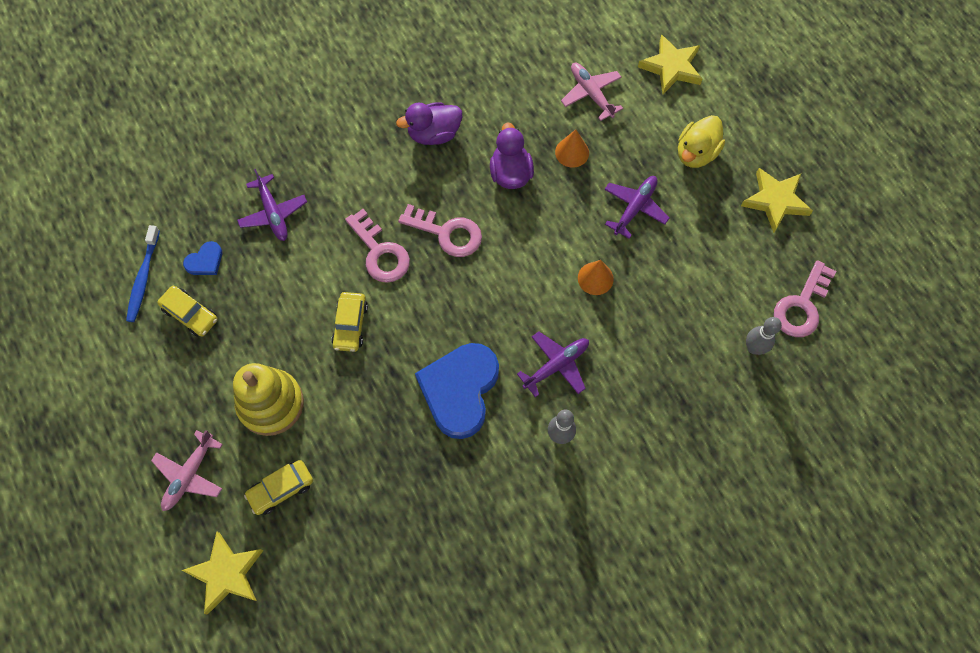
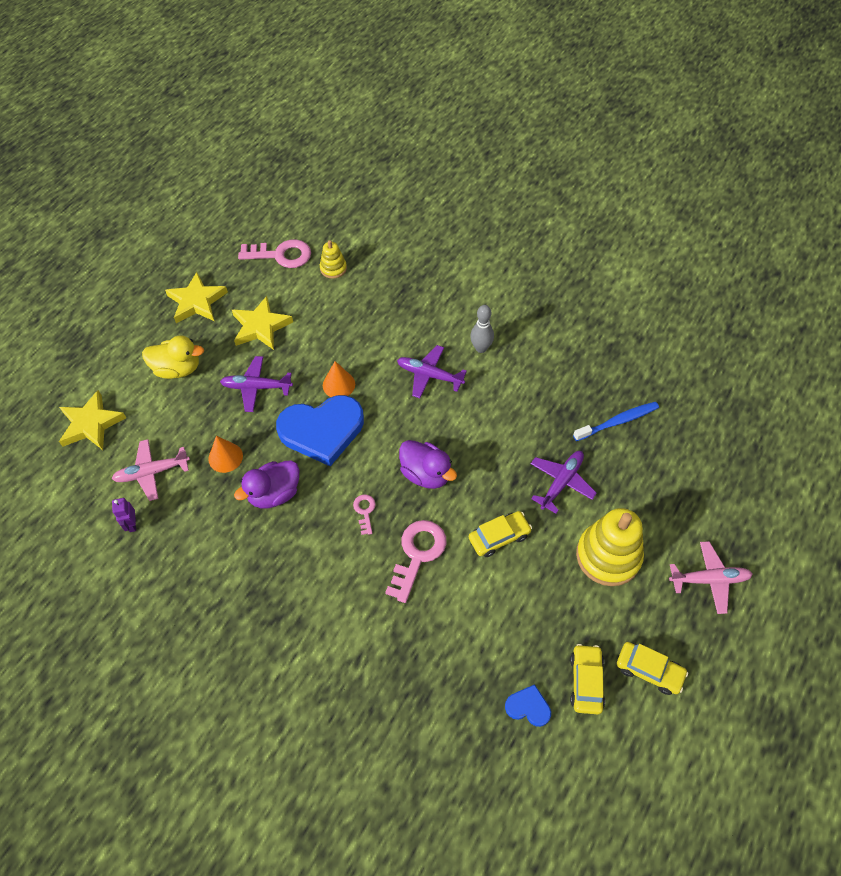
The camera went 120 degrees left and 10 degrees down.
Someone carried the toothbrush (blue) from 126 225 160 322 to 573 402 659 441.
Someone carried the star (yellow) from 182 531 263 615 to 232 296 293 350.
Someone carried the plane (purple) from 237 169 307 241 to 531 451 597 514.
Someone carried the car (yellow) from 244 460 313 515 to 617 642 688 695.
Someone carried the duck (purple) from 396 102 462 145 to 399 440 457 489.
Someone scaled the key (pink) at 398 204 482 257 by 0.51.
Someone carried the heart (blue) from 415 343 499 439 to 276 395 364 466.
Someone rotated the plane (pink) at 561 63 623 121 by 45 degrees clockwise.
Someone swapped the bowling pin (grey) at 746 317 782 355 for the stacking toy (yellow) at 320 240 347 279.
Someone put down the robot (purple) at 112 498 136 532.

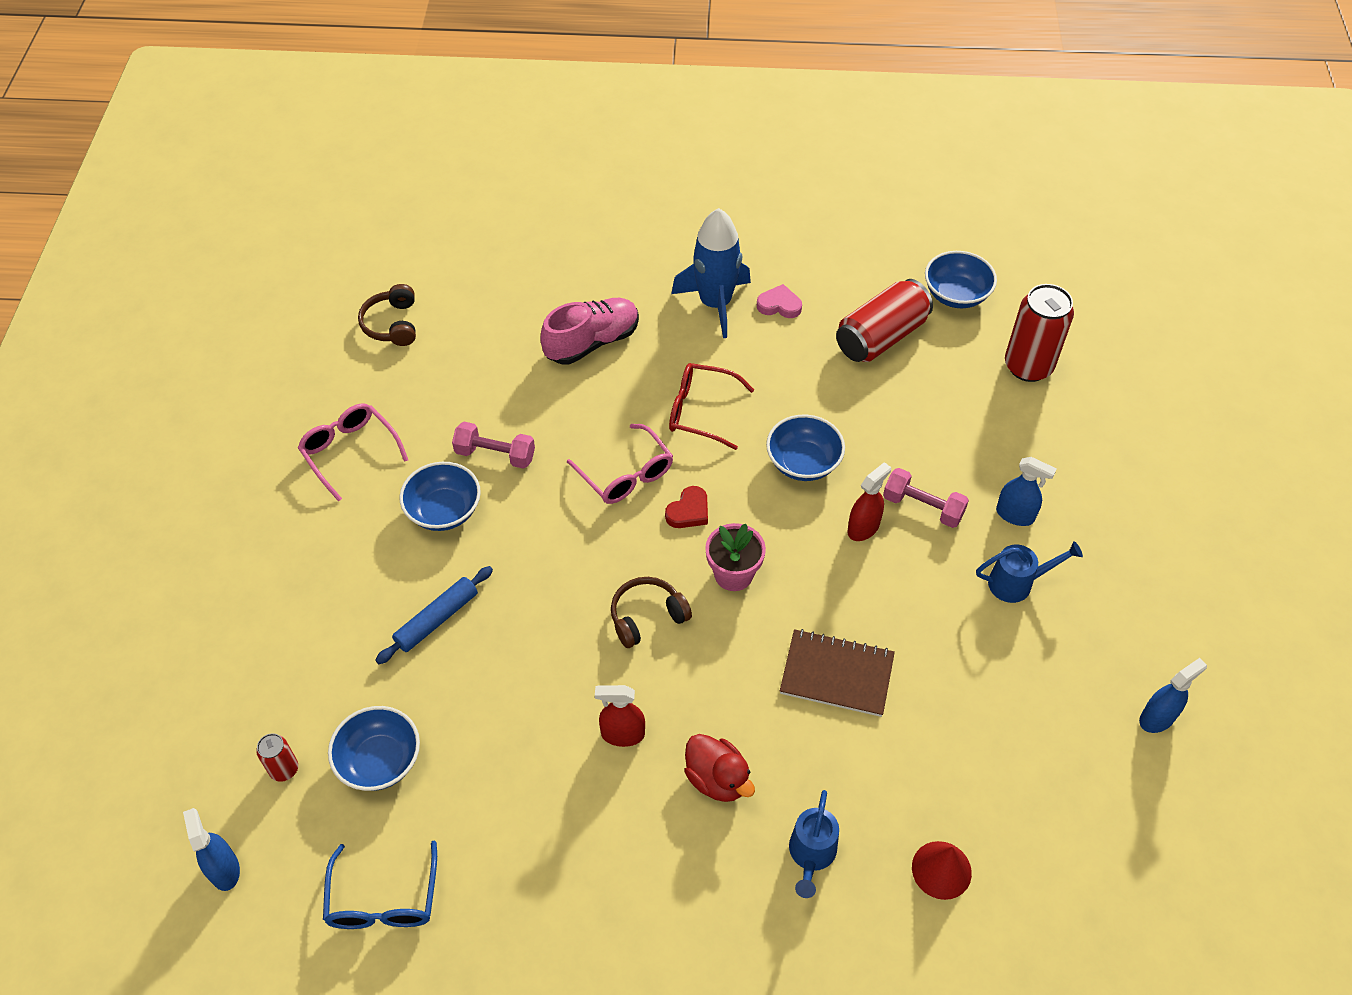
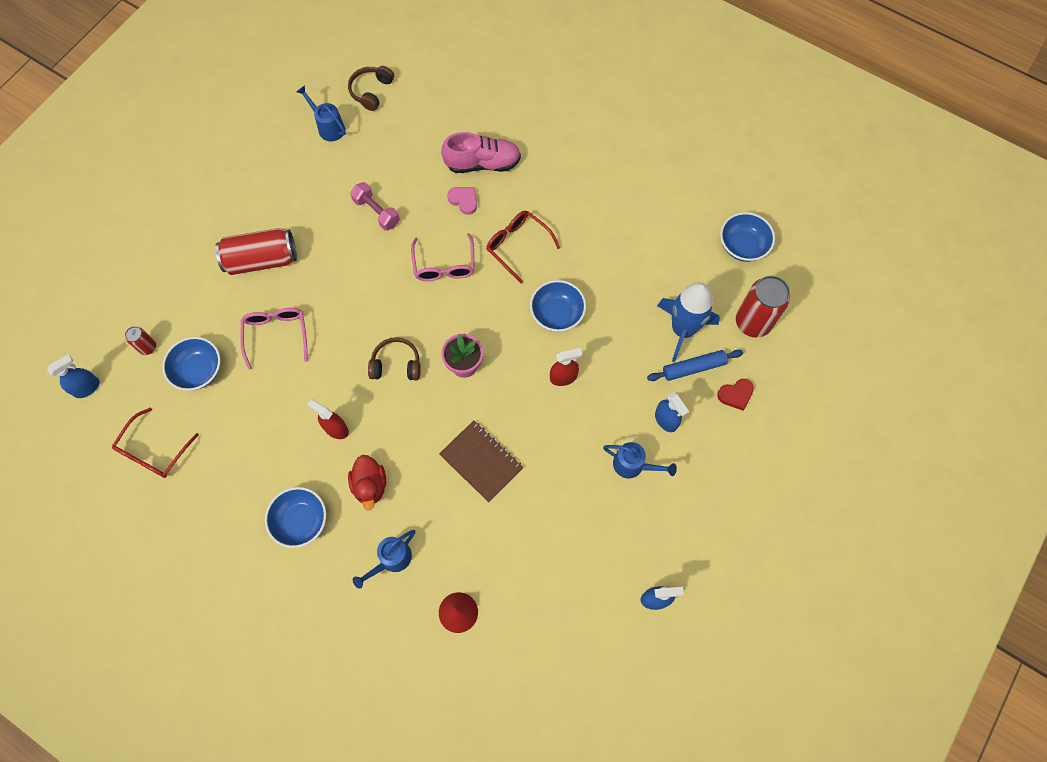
The camera went 30 degrees right and 15 degrees up.
Someone rotated the spray bottle (blue) at 183 808 240 891 by 45 degrees clockwise.
Someone carried the glasses (pink) from 298 403 408 502 to 240 308 308 370.
Someone repainted the glasses (blue) at 323 841 437 929, which became the glasses (red) at 112 407 199 478.
Someone carried the rolling pin (blue) from 375 566 493 664 to 647 350 743 381.
Someone carried the bowl (blue) from 399 462 481 531 to 265 487 326 548.
Someone carried the heart (red) from 665 486 708 528 to 717 379 754 411.
Someone carried the rocket (blue) from 671 208 751 338 to 657 282 720 362.
Someone carried the heart (pink) from 757 284 802 318 to 447 187 477 215.
Someone carried the can (red) from 836 279 933 362 to 215 228 297 275.
Someone took away the dumbbell (pink) at 883 468 969 528.
Someone put down the watering can (blue) at 297 85 346 141.

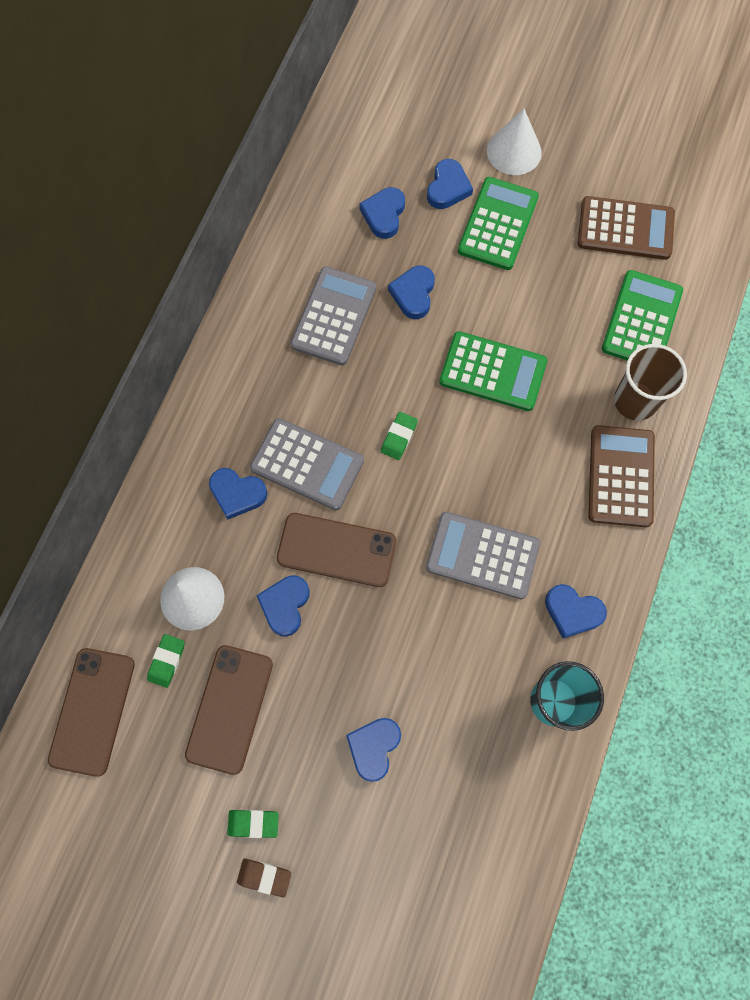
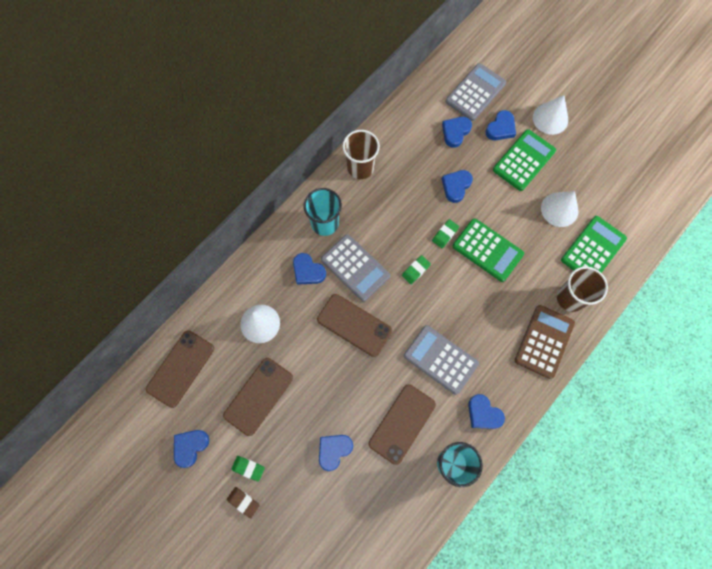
The camera went 20 degrees right and 0 degrees up.
Someone carried the eraser (green) from 147 634 185 688 to 432 219 459 248.
Someone carried the heart (blue) from 256 575 310 637 to 174 430 209 468.
Someone carried the calculator (grey) from 291 267 376 365 to 446 63 506 121.
Someone took away the calculator (brown) at 578 196 675 260.
Someone put down the cup (turquoise) at 304 188 342 236.
Someone put down the cup (brown) at 343 130 380 179.
Someone put down the phone (brown) at 368 384 436 465.
Someone put down the cone (white) at 541 191 579 227.

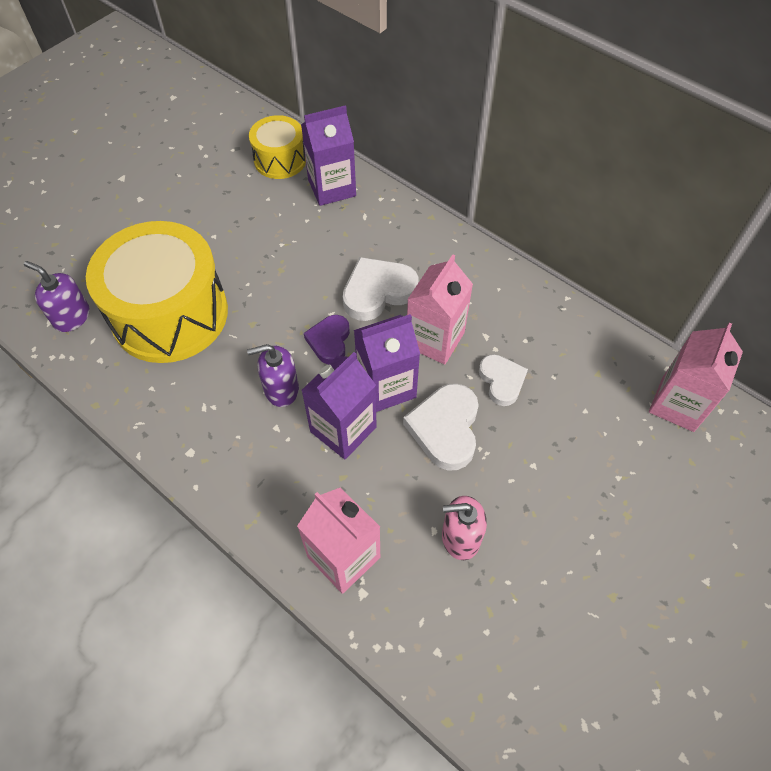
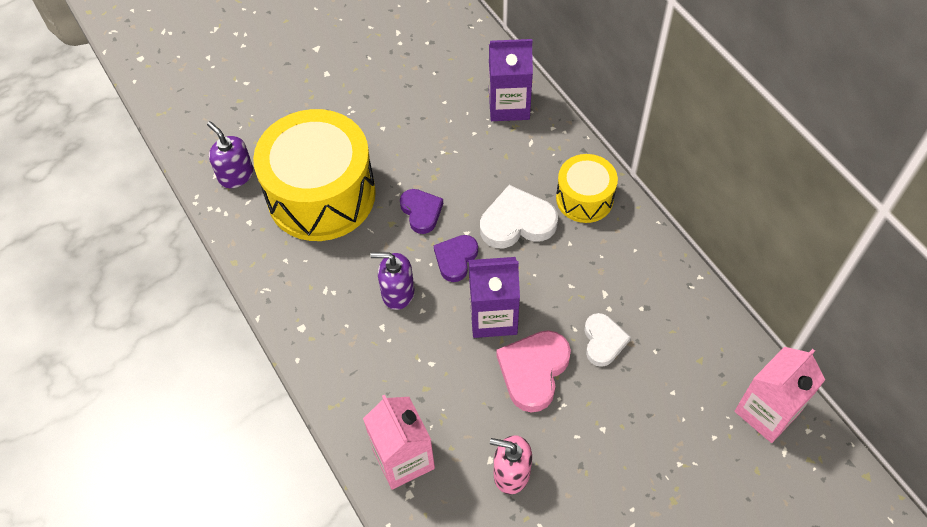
The camera went 20 degrees right and 0 degrees up.
Someone carried the drum (yellow) from 249 115 306 179 to 556 154 618 223.
Someone took away the carton (purple) at 301 352 377 459.
Someone repainted the heart (white) at 403 383 479 471, which became the heart (pink) at 496 330 571 413.
Someone took away the carton (pink) at 407 254 473 365.
Someone put down the heart (purple) at 400 189 443 234.

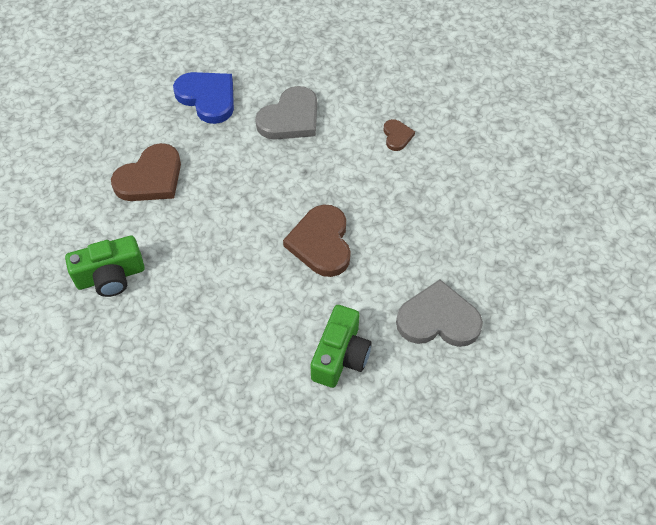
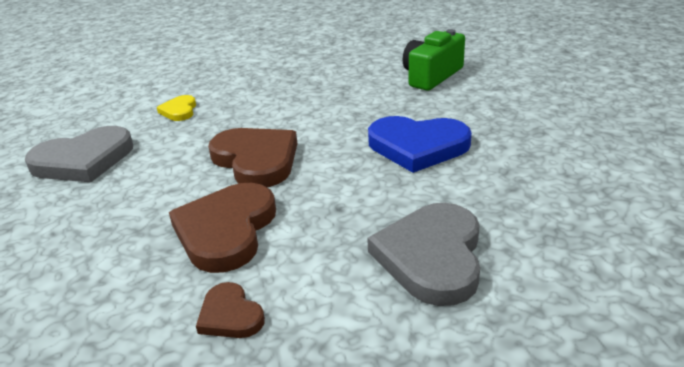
The camera went 150 degrees right and 25 degrees down.
Someone carried the heart (brown) from 111 143 181 201 to 169 183 276 273.
Someone carried the heart (blue) from 173 72 234 124 to 368 116 472 173.
Someone swapped the camera (green) at 310 305 372 388 for the heart (yellow) at 157 95 196 121.

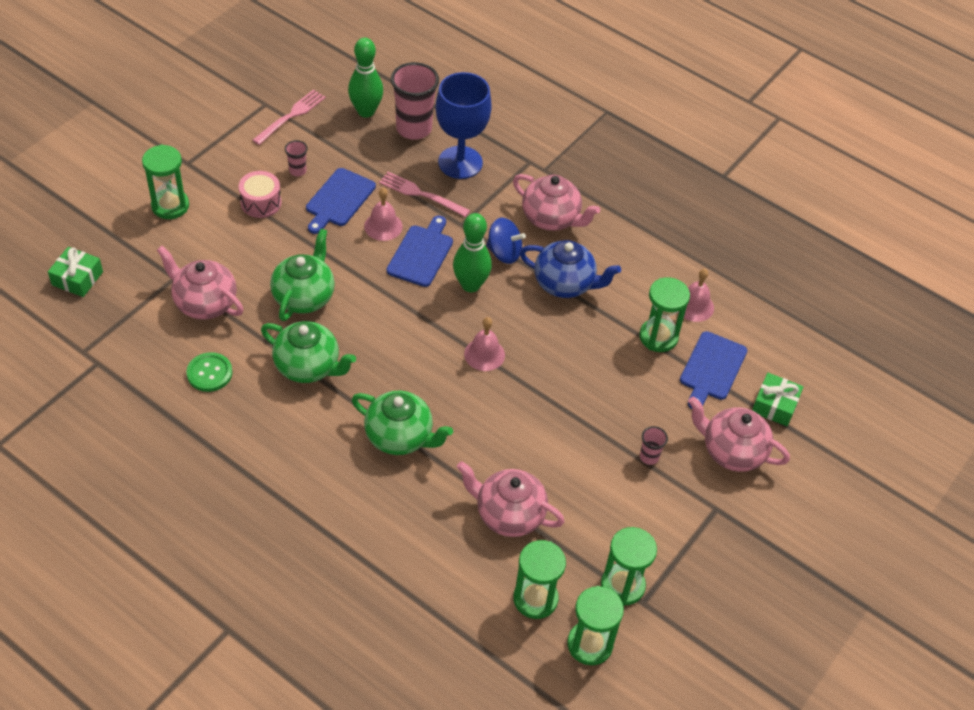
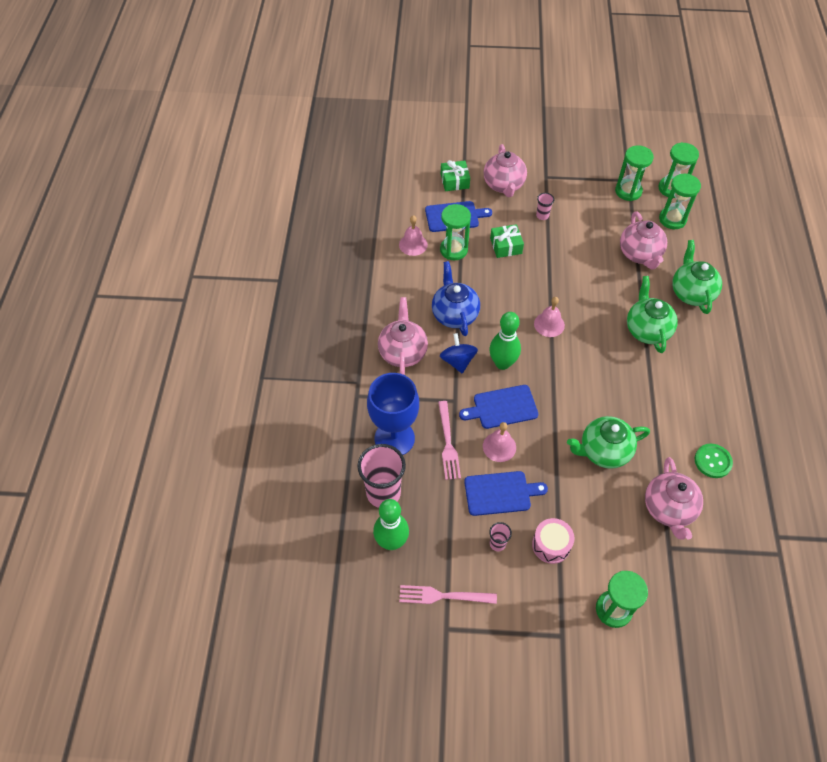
The camera went 120 degrees left and 5 degrees up.
Someone carried the gift (green) from 48 247 103 297 to 490 224 524 258.
Someone carried the teapot (green) from 261 321 356 383 to 672 240 722 314.

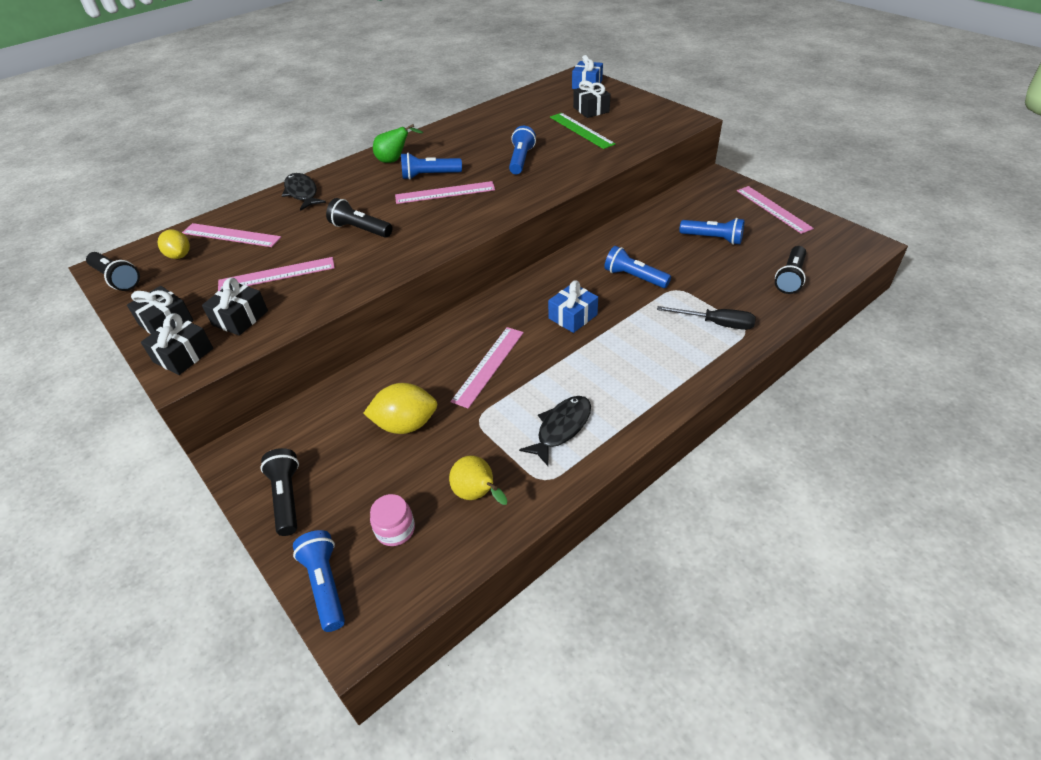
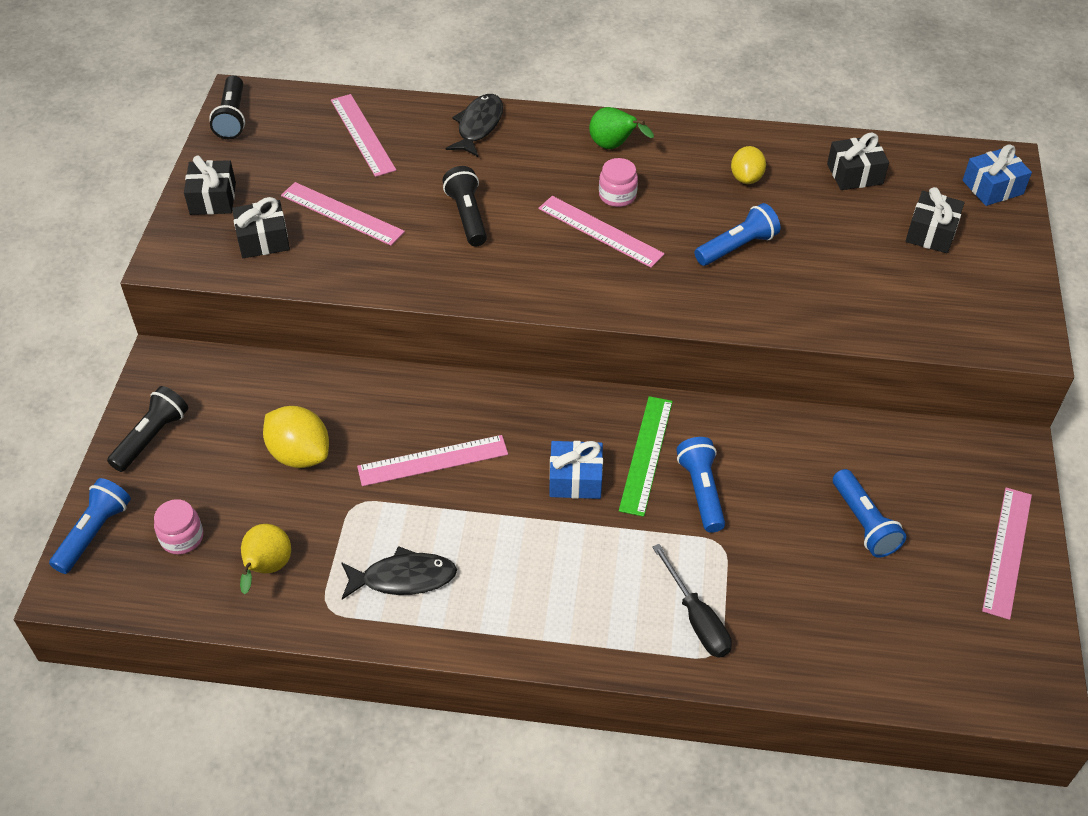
The camera went 45 degrees right and 5 degrees up.
Someone carried the gift (black) from 141 313 213 375 to 827 133 889 190.
Someone carried the lemon (yellow) from 157 230 190 259 to 731 146 766 184.
Someone swapped the flashlight (blue) at 401 153 462 180 for the jar (pink) at 599 158 638 207.
Someone carried the ruler (green) from 550 113 615 149 to 619 396 673 517.
Someone took away the flashlight (black) at 775 246 806 294.

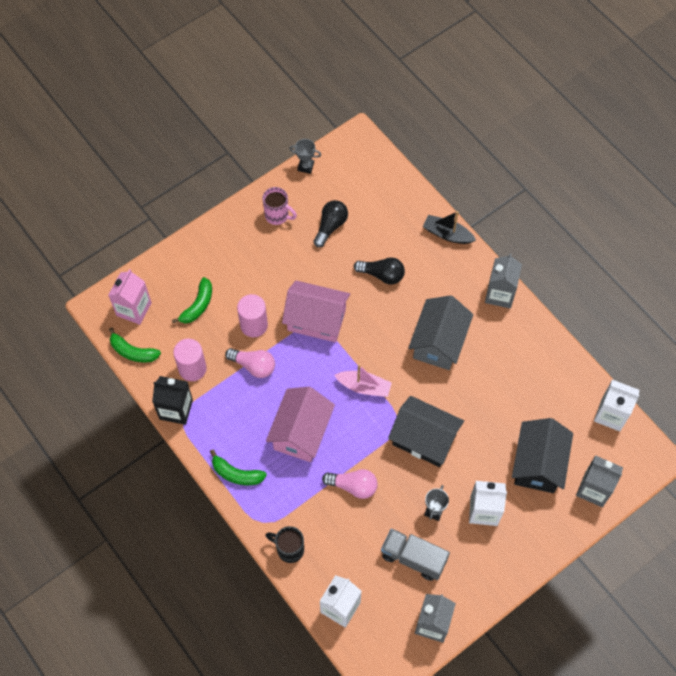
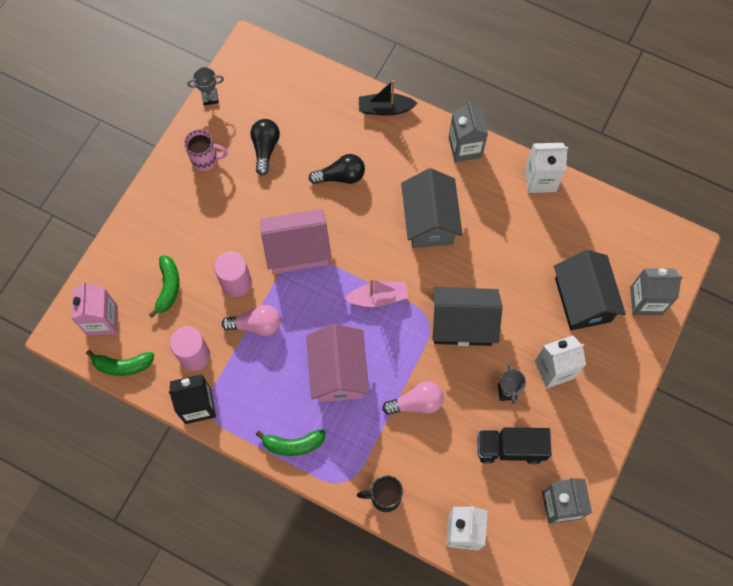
The camera went 25 degrees left and 5 degrees up.
Someone repainted the truck (grey) at 381 529 450 581, which became the truck (black) at 477 428 552 464.
Someone carried the carton (white) from 594 380 639 431 to 525 143 568 193.

